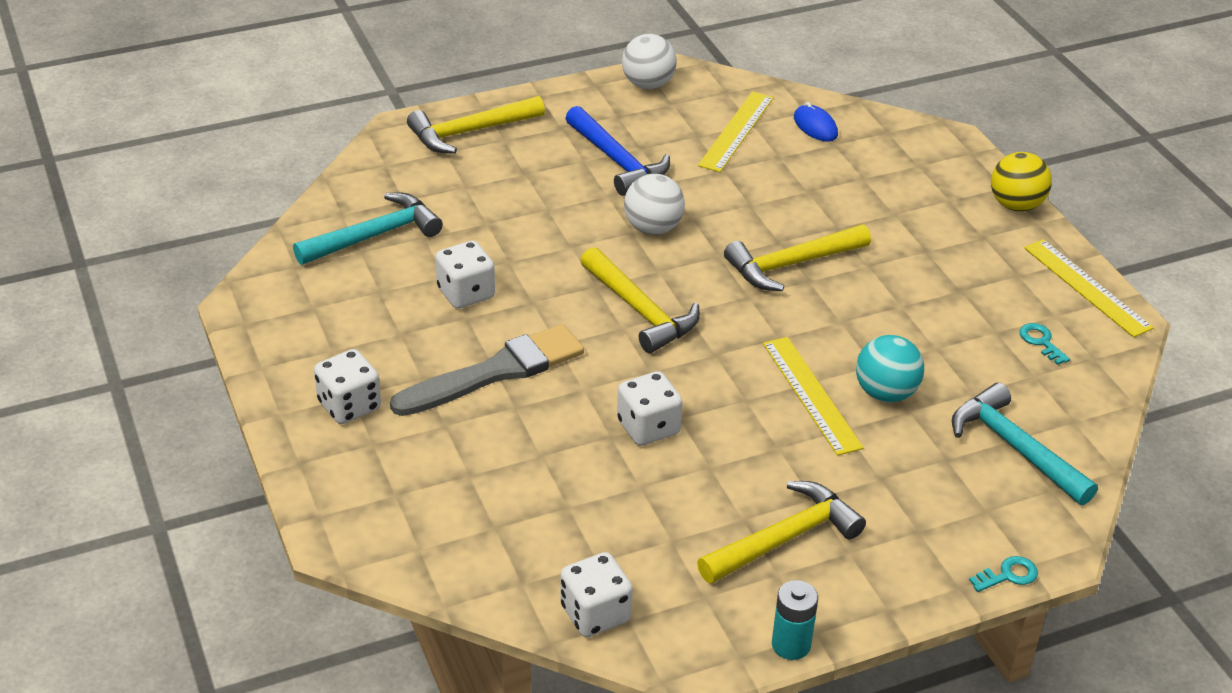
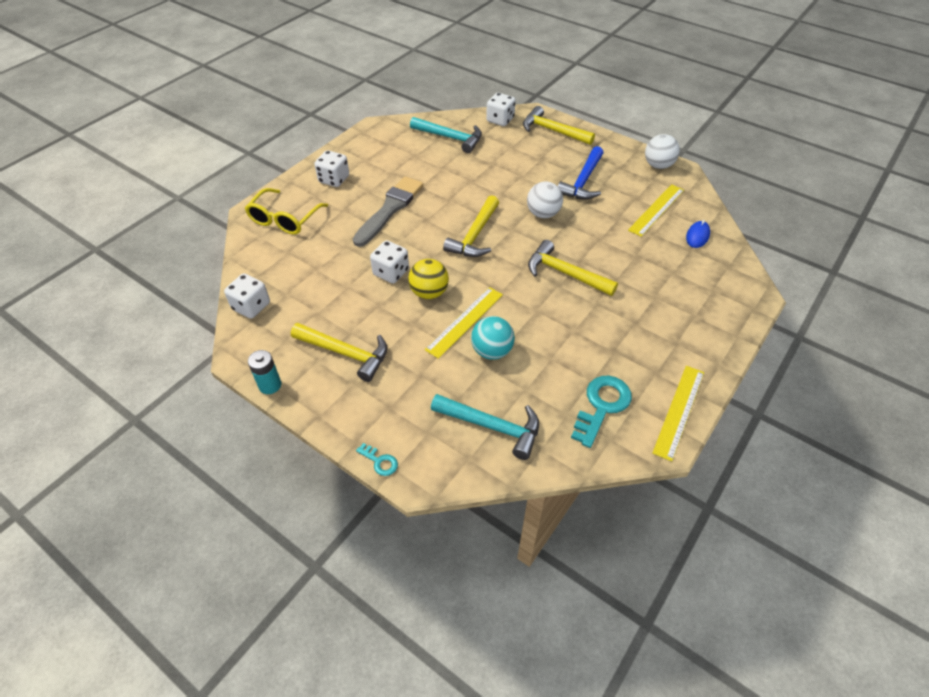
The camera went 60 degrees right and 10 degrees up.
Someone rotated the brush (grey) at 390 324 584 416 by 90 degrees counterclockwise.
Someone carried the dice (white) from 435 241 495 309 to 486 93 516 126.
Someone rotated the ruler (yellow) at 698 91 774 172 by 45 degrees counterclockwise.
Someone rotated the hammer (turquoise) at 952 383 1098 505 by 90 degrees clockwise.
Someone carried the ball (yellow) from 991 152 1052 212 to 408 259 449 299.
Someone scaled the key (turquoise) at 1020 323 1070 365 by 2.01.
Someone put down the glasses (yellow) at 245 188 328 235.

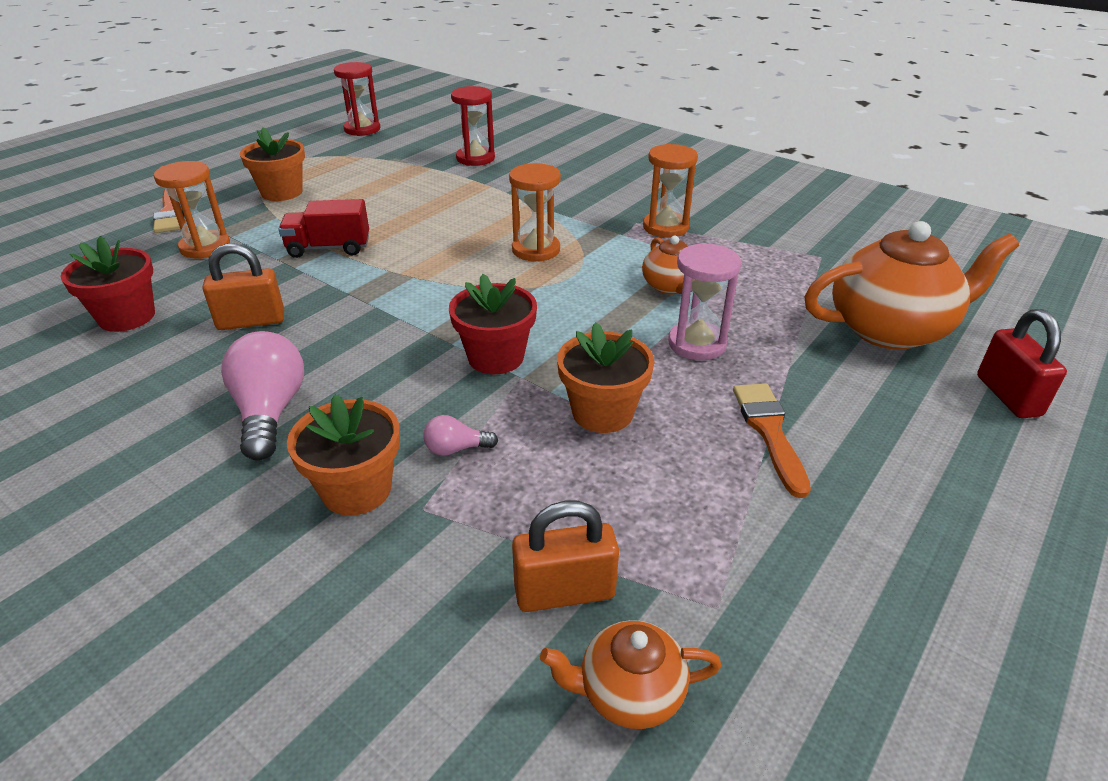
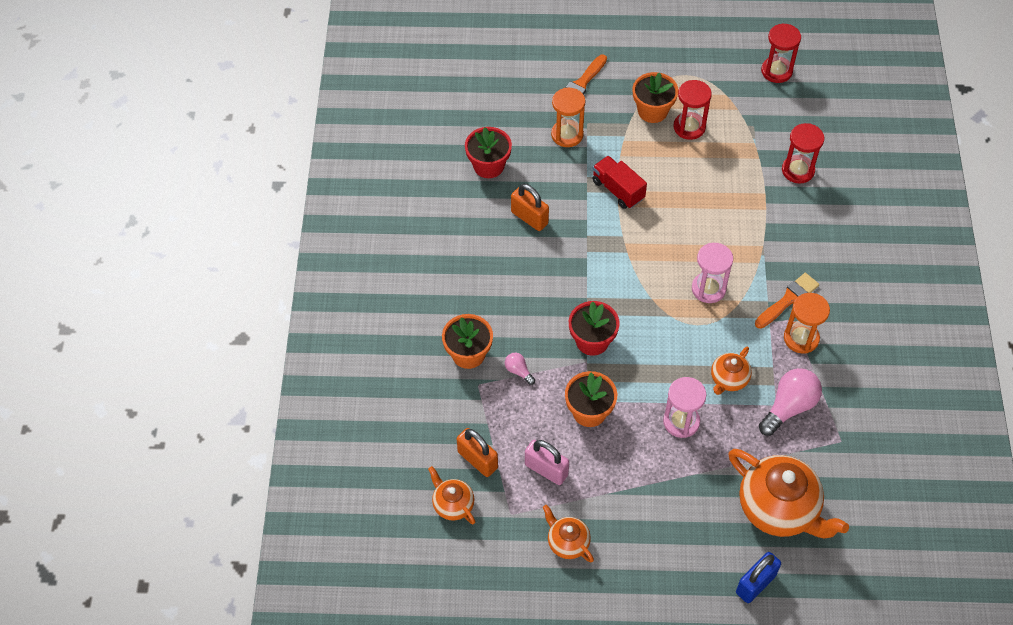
The camera went 55 degrees right and 20 degrees up.
Someone carried the light bulb (pink) from 221 331 304 461 to 759 368 822 436.
Someone repainted the hourglass (orange) at 509 163 561 262, which became the hourglass (pink) at 692 243 733 303.
Someone carried the brush (orange) from 733 383 811 498 to 755 273 819 329.
Someone repainted the padlock (red) at 977 309 1067 418, which became the padlock (blue) at 736 552 781 603.
Someone put down the padlock (pink) at 525 440 569 485.
Someone put down the teapot (orange) at 543 505 594 563.
Someone put down the hourglass (red) at 674 80 712 140.

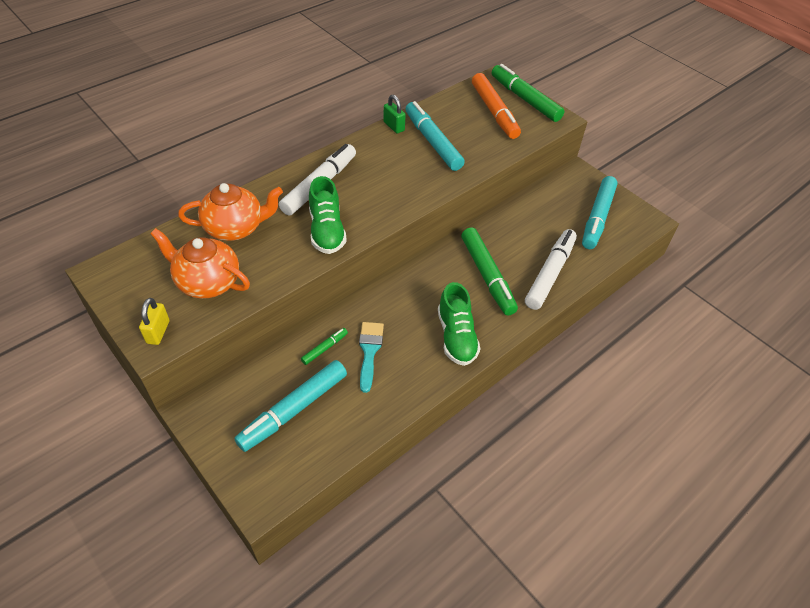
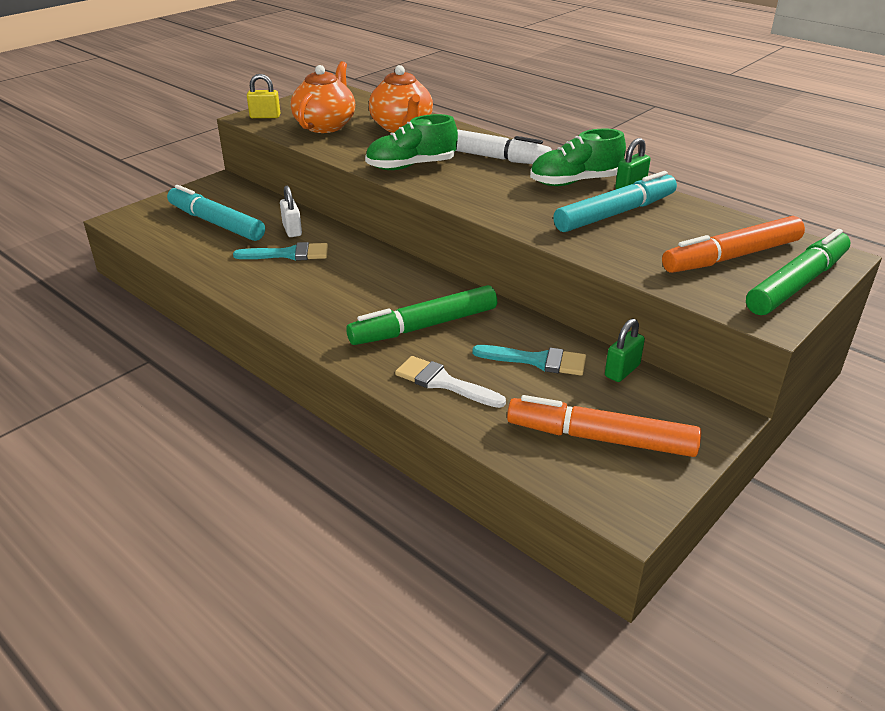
The camera went 85 degrees right and 15 degrees down.
Someone swapped the marker (green) at 301 328 348 365 for the padlock (white) at 280 186 302 237.
Someone carried the shoe (green) from 438 282 481 366 to 530 129 626 186.
Someone swapped the marker (white) at 525 229 577 310 for the brush (white) at 395 356 506 408.
Someone repainted the marker (turquoise) at 582 176 618 249, which became the marker (orange) at 507 395 701 457.
Someone put down the brush (turquoise) at 472 345 586 376.
Someone put down the padlock (green) at 605 318 645 382.

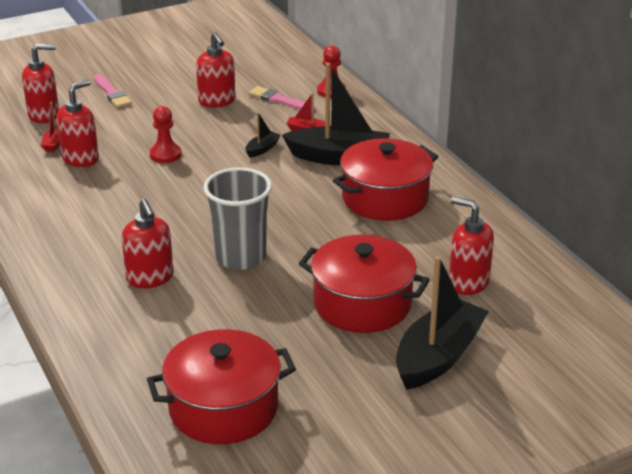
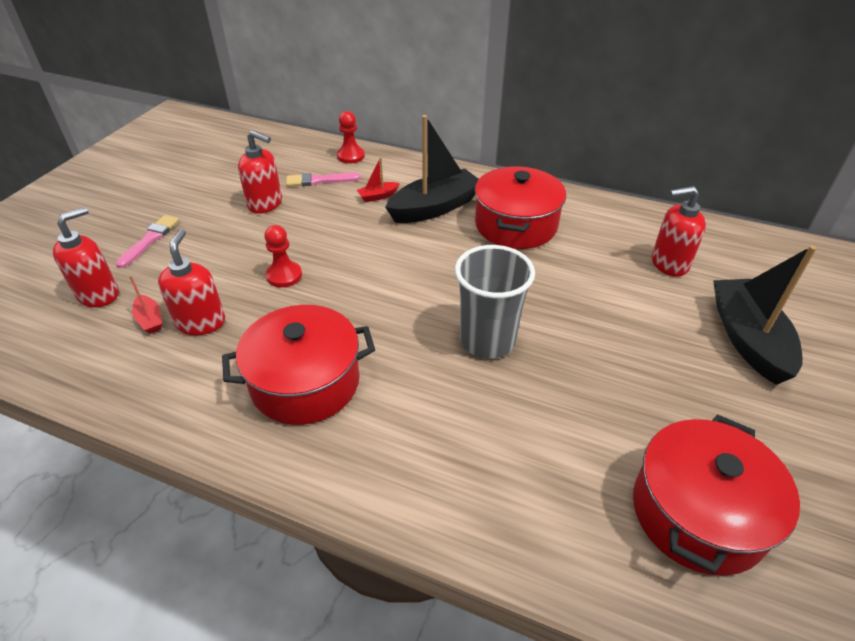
The camera went 40 degrees left and 10 degrees up.
Someone rotated the brush (pink) at 94 74 132 108 by 90 degrees counterclockwise.
Someone took away the soap dispenser (red) at 122 199 174 288.
Someone took away the boat (black) at 246 112 281 158.
Someone carried the pot (red) from 299 235 430 333 to 222 305 375 425.

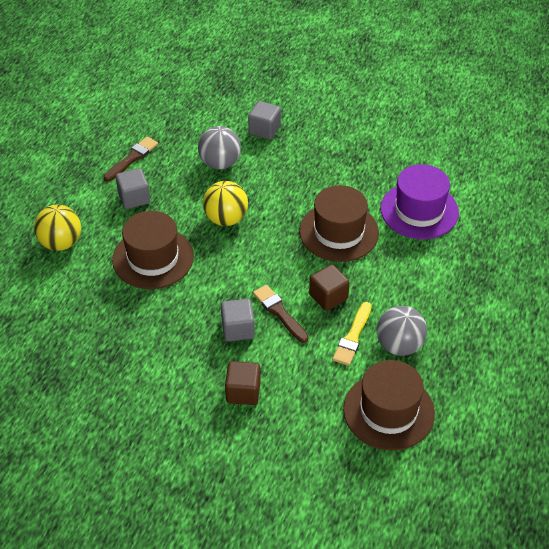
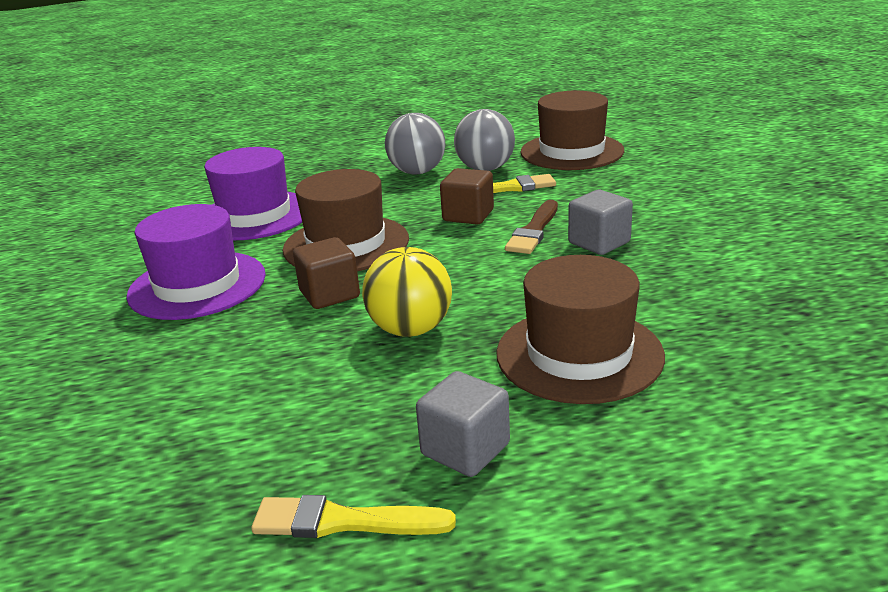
The camera went 120 degrees left and 20 degrees down.
Someone took away the ball (yellow) at 34 204 81 251.
Someone repainted the brush (brown) at 104 137 158 181, which became the brush (yellow) at 251 495 456 538.
Someone carried the ball (grey) from 198 126 241 170 to 385 113 446 175.
Someone carried the cube (brown) from 225 361 260 405 to 293 237 360 309.
Someone took away the cube (grey) at 248 101 281 140.
Someone put down the hat (purple) at 126 204 266 320.

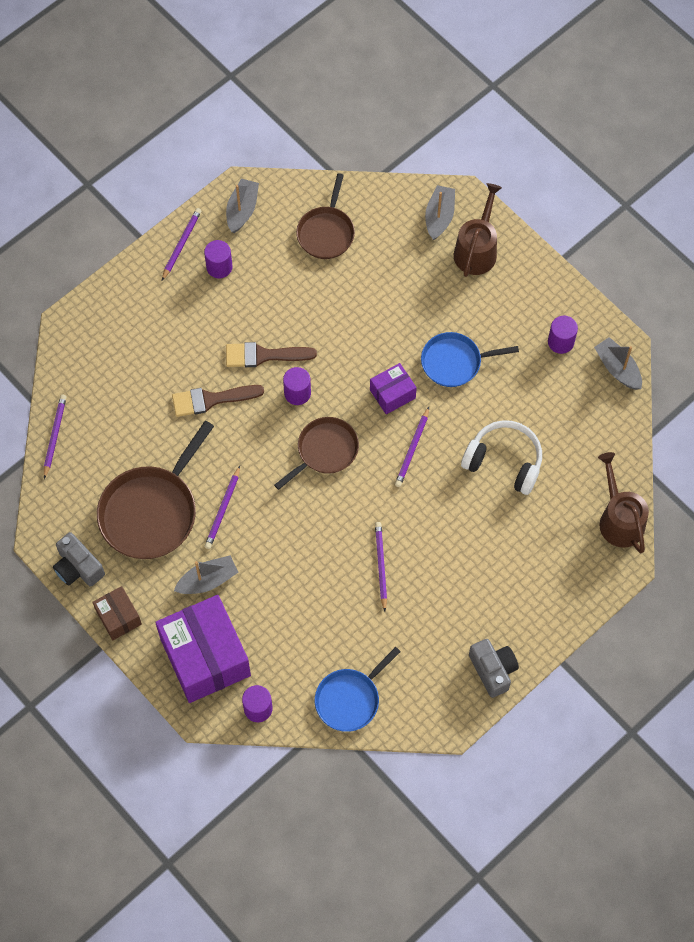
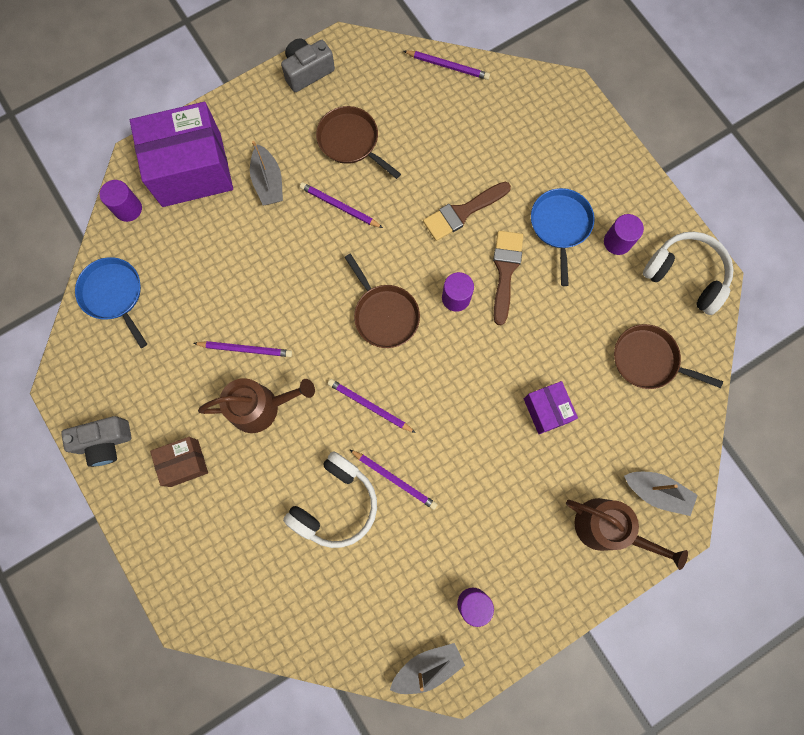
The camera went 100 degrees right and 10 degrees up.
Someone carried the box (brown) from 92 586 142 640 to 150 437 208 487.
Someone scaled the pan (brown) at 97 421 214 559 by 0.63.
Someone carried the pencil (purple) from 162 208 202 280 to 349 449 438 510.
Someone rotated the brush (brown) at 172 385 264 417 by 120 degrees counterclockwise.
Someone swapped the boat (grey) at 226 179 259 233 for the headphones (white) at 643 232 734 315.
Someone carried the box (purple) from 370 363 417 414 to 524 381 578 434.
Someone carried the pan (blue) from 421 332 519 387 to 531 188 595 286.
Someone carried the watering can (brown) from 598 452 649 553 to 198 378 315 433.

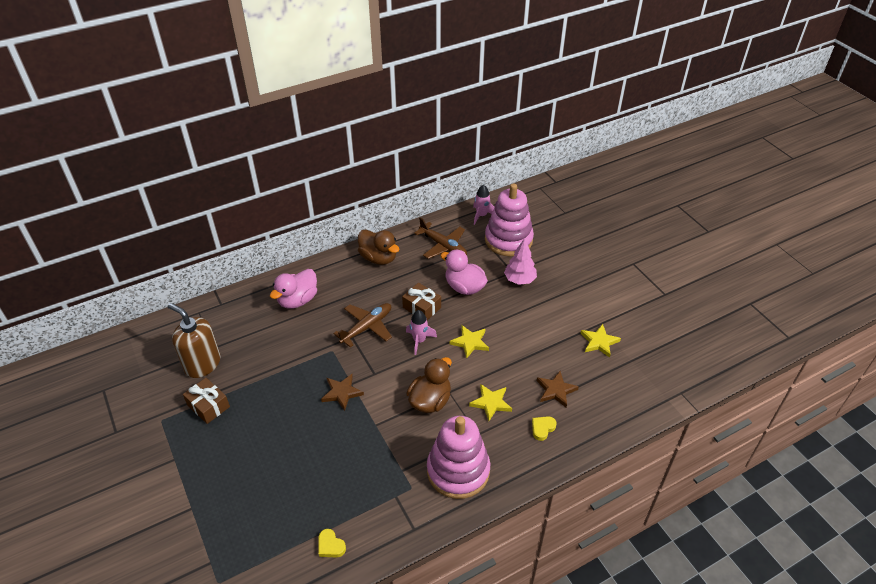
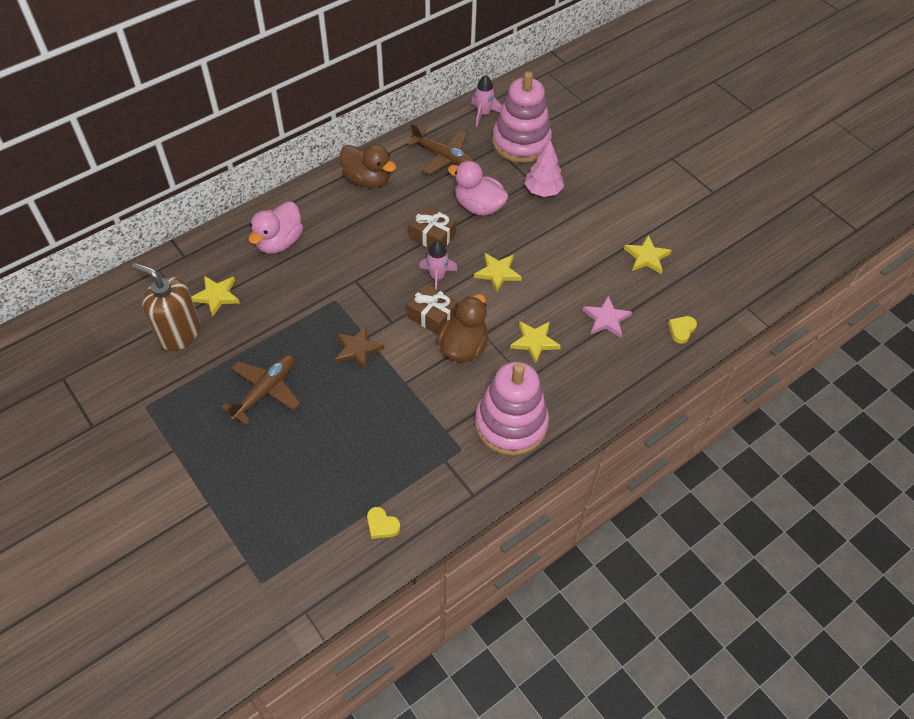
The camera went 10 degrees left and 10 degrees up.
Someone carried the gift (brown) from 183 378 230 424 to 407 284 458 335.
Someone carried the plane (brown) from 333 303 392 348 to 221 355 300 425.
Someone carried the heart (yellow) from 532 416 557 441 to 668 316 697 344.
Someone repainted the star (brown) at 537 371 579 407, which became the star (pink) at 583 295 632 338.
Someone put down the star (yellow) at 191 276 240 317.

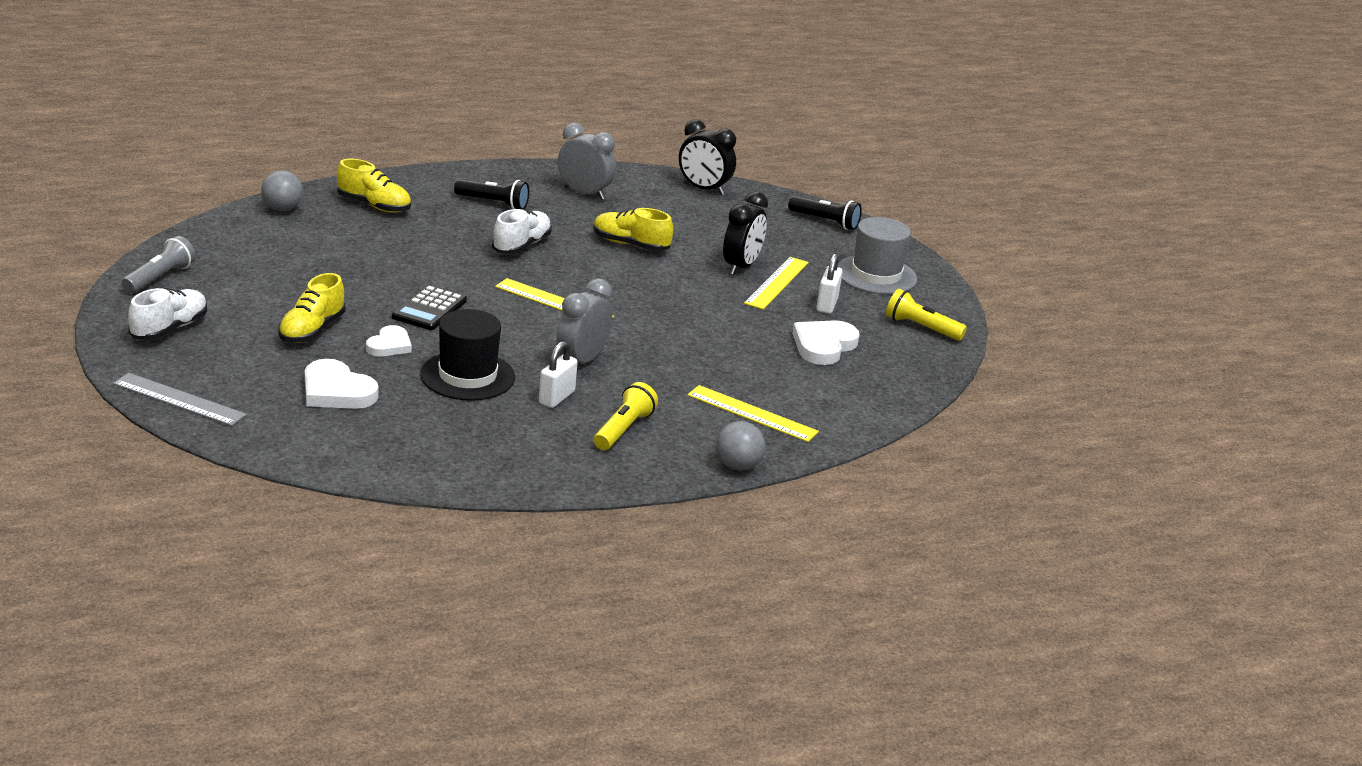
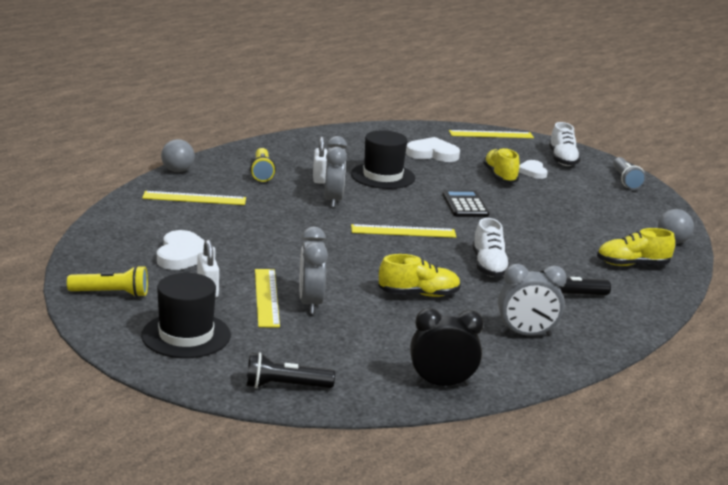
The camera went 150 degrees right and 5 degrees down.
Someone repainted the ruler (grey) at 113 373 247 426, which became the ruler (yellow) at 449 130 534 138.
Someone carried the heart (white) from 366 325 412 356 to 519 160 548 179.
Someone repainted the clock (black) at 723 191 768 275, which became the clock (grey) at 299 227 328 314.
Someone repainted the hat (grey) at 837 217 917 294, which became the hat (black) at 141 273 231 358.

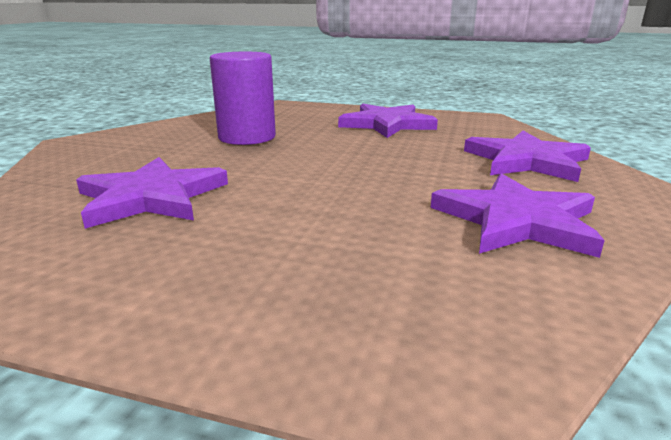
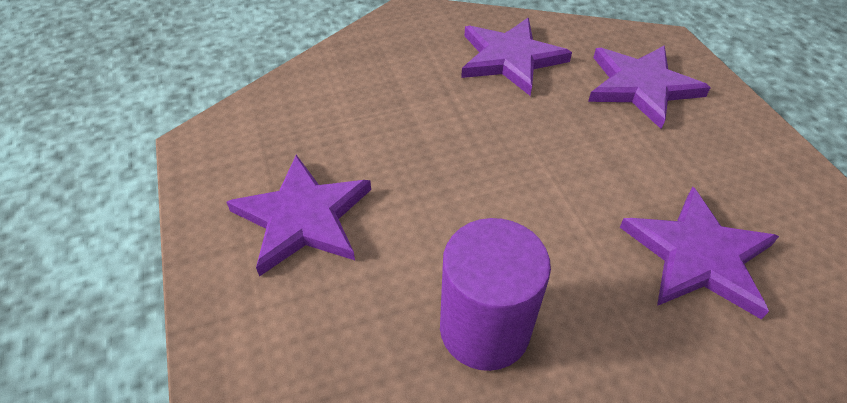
The camera went 125 degrees left and 25 degrees up.
Someone carried the star (purple) from 464 131 591 182 to 588 45 711 129.

